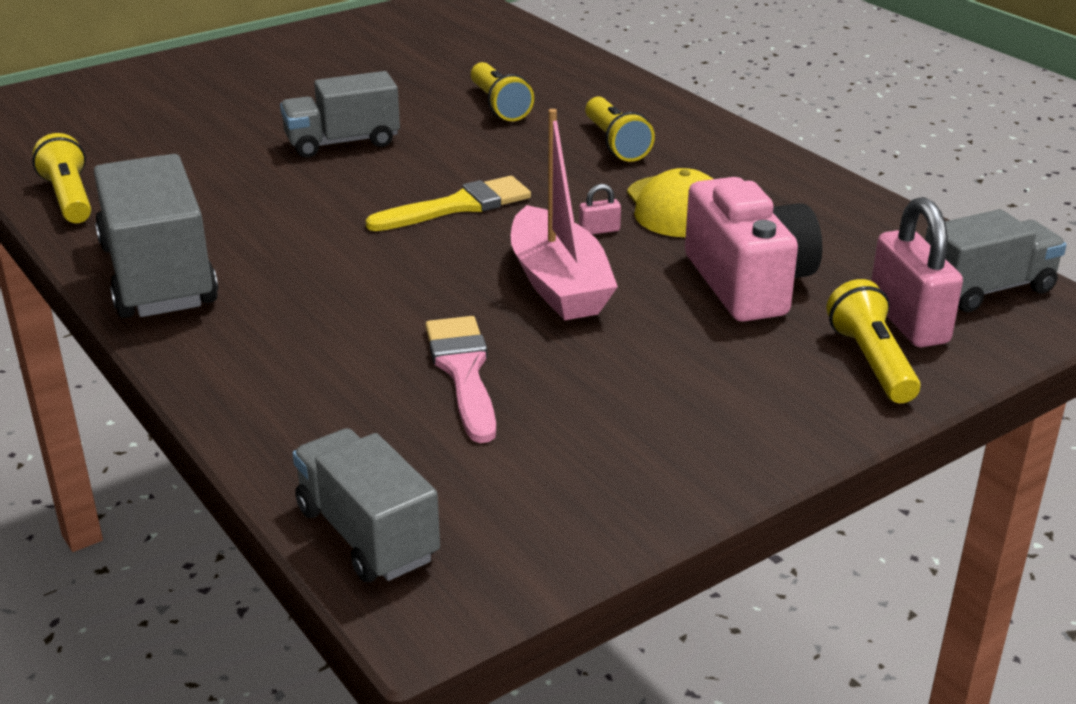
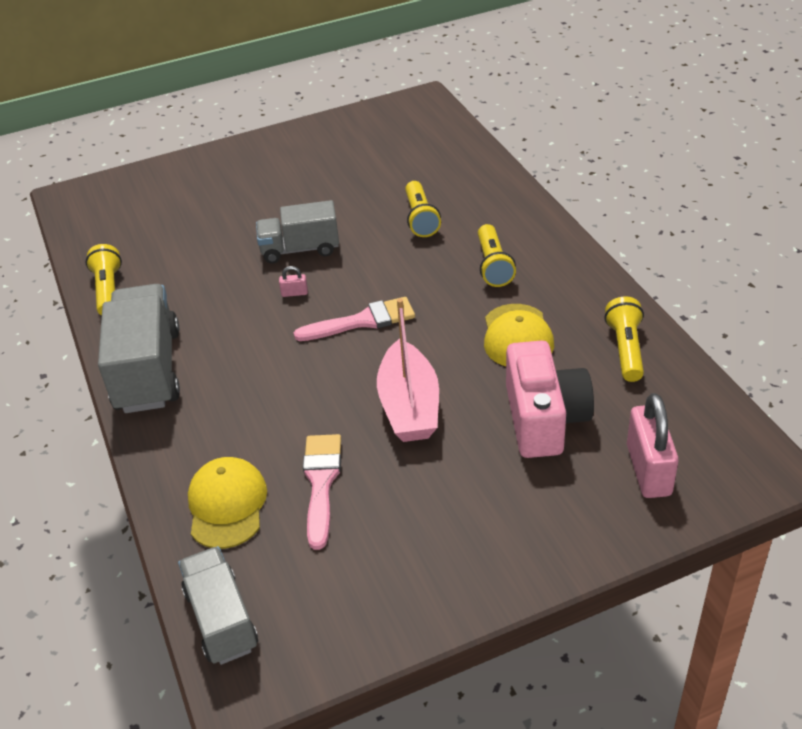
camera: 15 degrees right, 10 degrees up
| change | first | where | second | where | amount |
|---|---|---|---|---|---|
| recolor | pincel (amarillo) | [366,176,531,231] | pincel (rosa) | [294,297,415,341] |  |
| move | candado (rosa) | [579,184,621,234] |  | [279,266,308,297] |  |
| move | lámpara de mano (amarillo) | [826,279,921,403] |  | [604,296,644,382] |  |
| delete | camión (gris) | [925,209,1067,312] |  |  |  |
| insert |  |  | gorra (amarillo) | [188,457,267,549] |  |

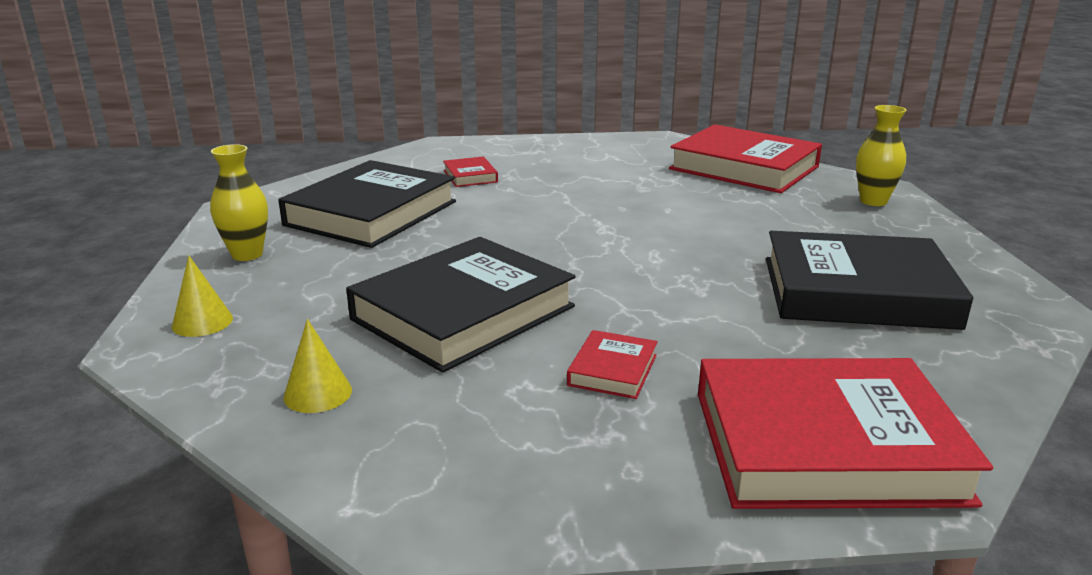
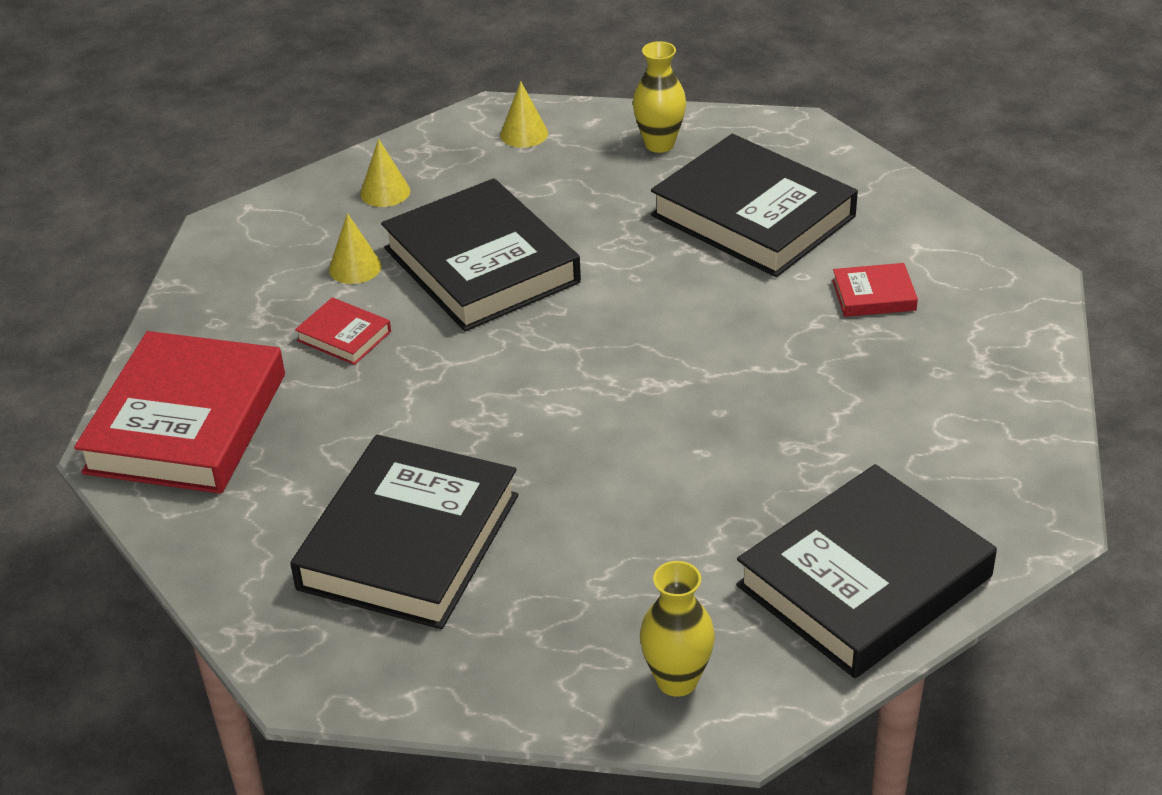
camera: 105 degrees right, 15 degrees up
| change | first | where | second | where | amount |
|---|---|---|---|---|---|
| recolor | libro (rojo) | [669,124,822,193] | libro (negro) | [736,464,997,678] |  |
| insert |  |  | cono (amarillo) | [329,213,381,284] |  |

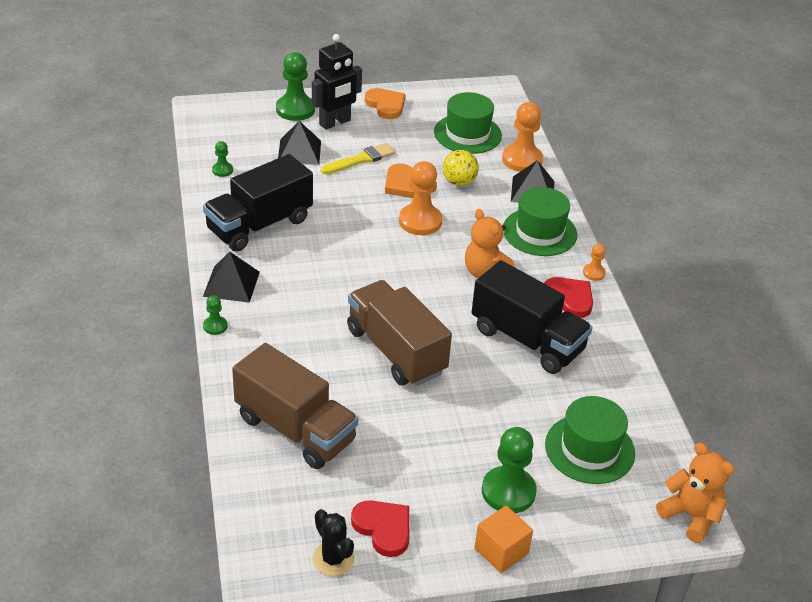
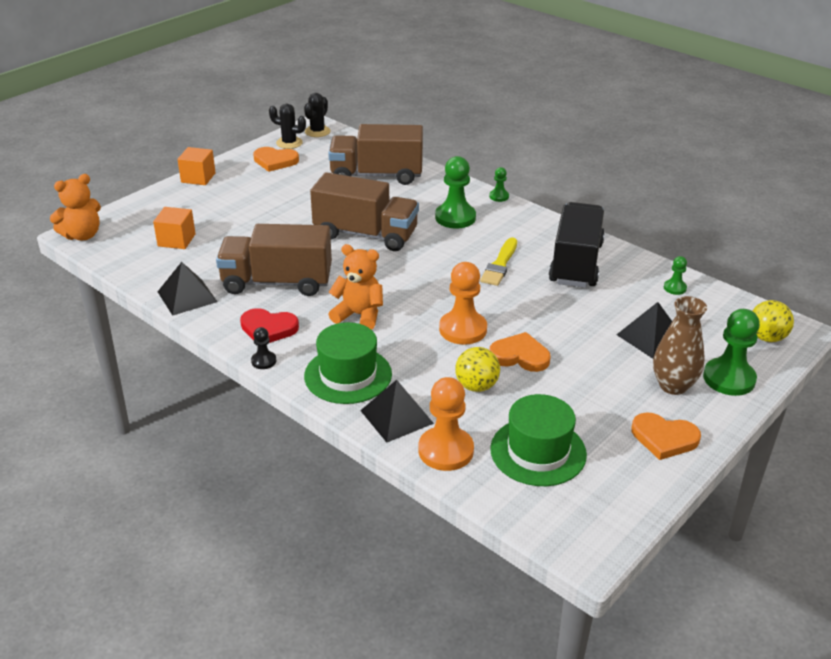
camera: 145 degrees right, 5 degrees down
| change | first | where | second | where | amount |
|---|---|---|---|---|---|
| move | pirámide (negro) | [203,252,260,303] |  | [158,262,217,316] |  |
| replace | robot (negro) | [312,34,362,130] | florero (marrón) | [653,296,707,395] |  |
| move | pincel (amarillo) | [321,143,395,174] |  | [480,237,517,286] |  |
| recolor | corazón (rojo) | [351,500,409,557] | corazón (naranja) | [253,147,299,172] |  |
| recolor | camión (negro) | [471,260,592,374] | camión (marrón) | [216,224,332,296] |  |
| move | peón (verde) | [482,427,537,513] |  | [435,156,476,229] |  |
| replace | sombrero (verde) | [545,396,635,484] | cubo (naranja) | [153,207,196,249] |  |
| recolor | peón (naranja) | [583,243,606,281] | peón (negro) | [251,327,276,369] |  |
| rotate | osito (naranja) | [656,443,734,543] |  | [50,174,101,240] | 45 degrees counterclockwise |
| insert |  |  | cactus (negro) | [304,93,331,137] |  |
| insert |  |  | pelota (amarillo) | [752,300,794,342] |  |

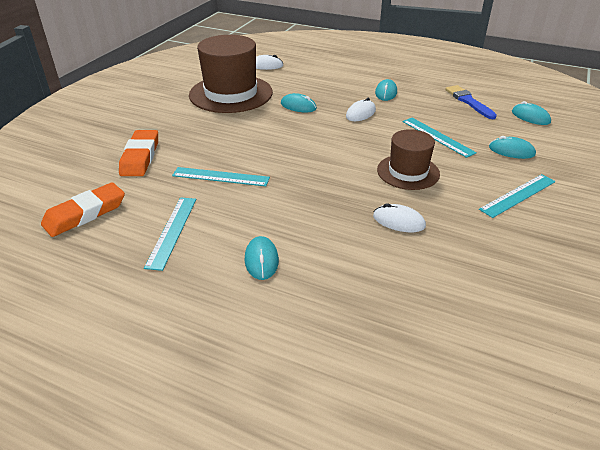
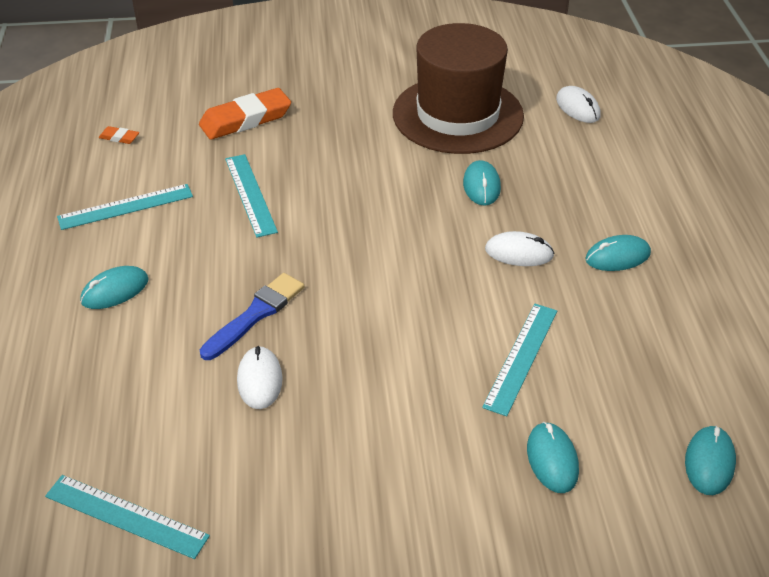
camera: 60 degrees right, 5 degrees up
| change | first | where | second | where | amount |
|---|---|---|---|---|---|
| resize | goma de borrar (naranja) | [41,182,125,237] |  | [99,126,139,144] | x0.44 |
| delete | sombrero (marrón) | [377,129,440,190] |  |  |  |
| move | pincel (azul) | [445,85,497,119] |  | [200,273,304,360] |  |
| move | regla (turquesa) | [479,174,556,218] |  | [45,475,210,559] |  |

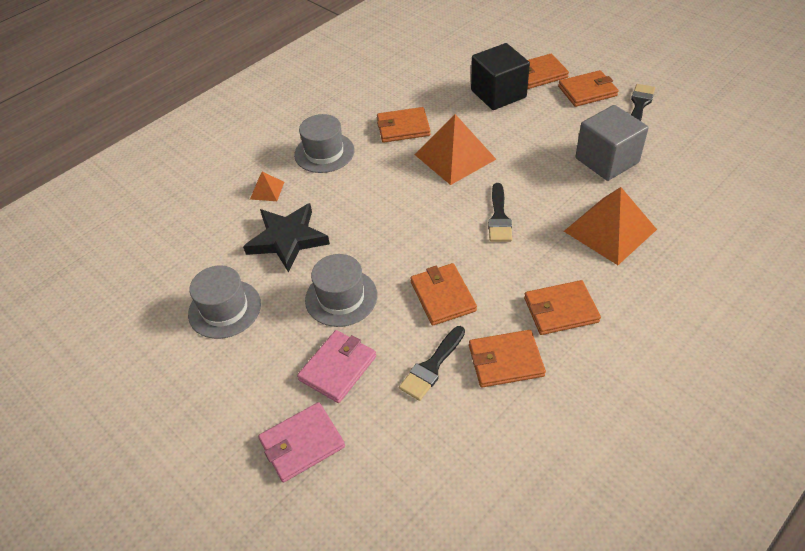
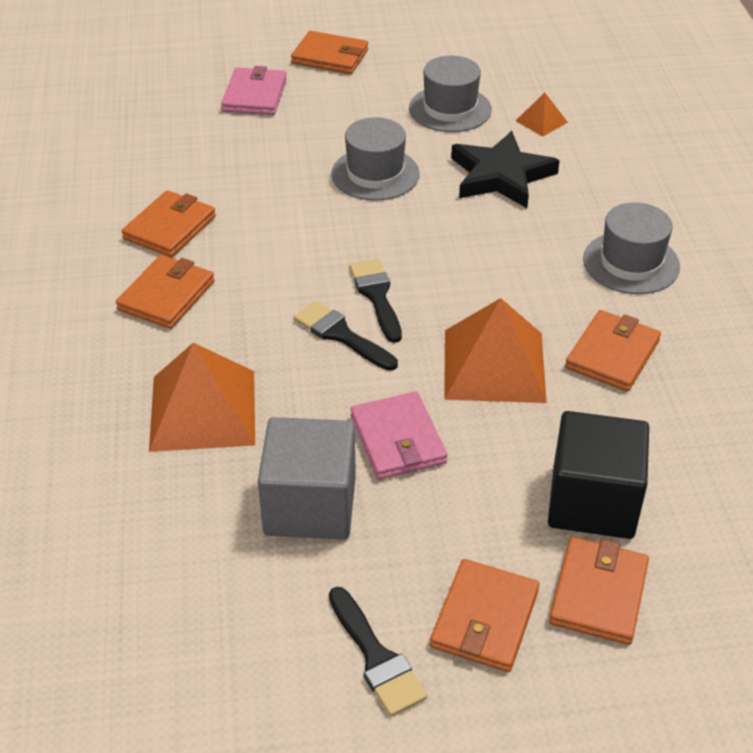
camera: 125 degrees right, 5 degrees down
| change | first | where | second | where | amount |
|---|---|---|---|---|---|
| move | pirámide (naranja) | [250,172,284,201] |  | [516,93,568,136] |  |
| move | cartera (rosa) | [297,330,376,403] |  | [351,392,448,480] |  |
| move | pincel (negro) | [399,326,465,401] |  | [349,259,402,343] |  |
| move | cartera (naranja) | [410,263,477,325] |  | [291,31,368,74] |  |

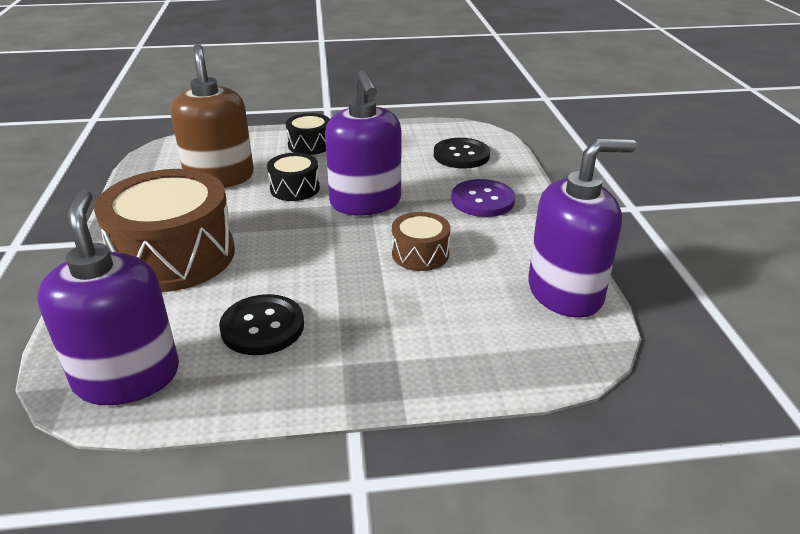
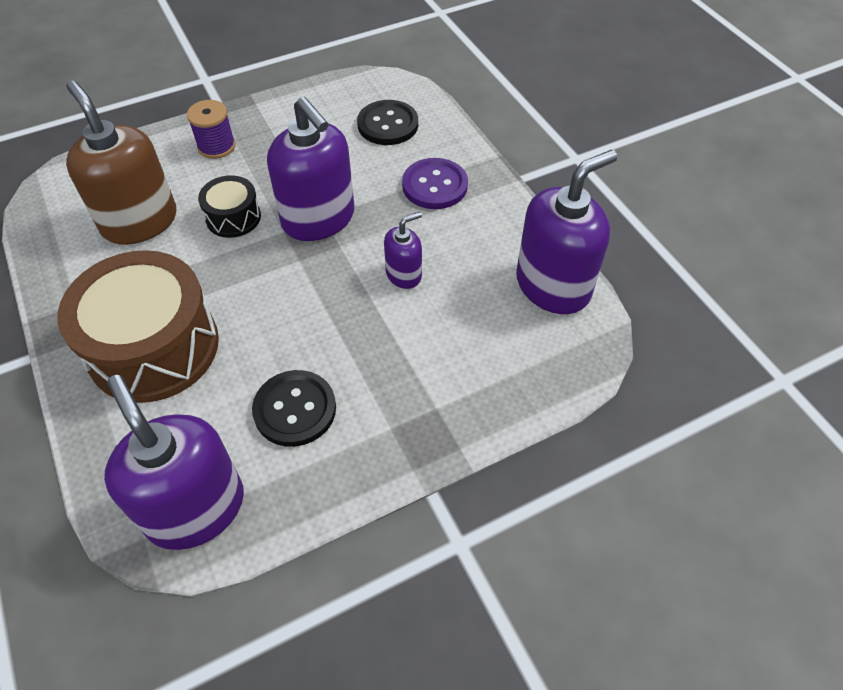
camera: 20 degrees left, 20 degrees up
| change | first | where | second | where | amount |
|---|---|---|---|---|---|
| replace | tambor (negro) | [286,113,330,155] | carrete (morado) | [187,100,236,159] |  |
| replace | tambor (marrón) | [392,212,450,271] | dispensador de jabón (morado) | [384,212,422,289] |  |

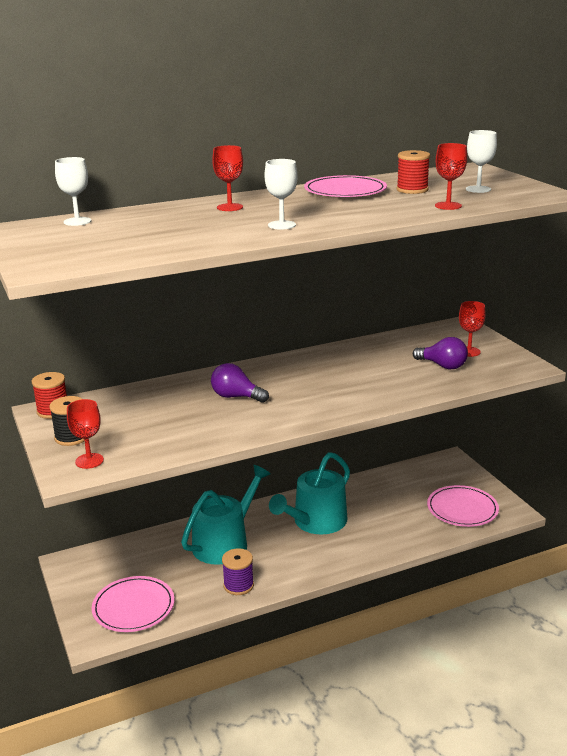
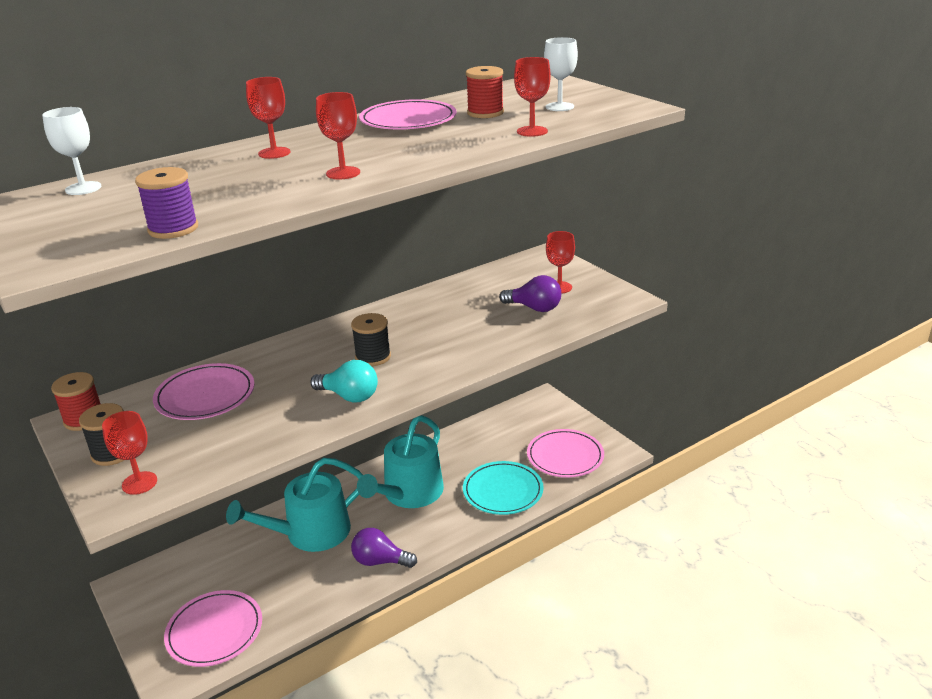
camera: 10 degrees left, 5 degrees up
| change | first | where | second | where | amount |
|---|---|---|---|---|---|
| rotate | regadera (turquesa) | [181,465,271,565] |  | [226,458,363,552] | 150 degrees counterclockwise |
| move | bombilla (morado) | [211,363,269,403] |  | [351,528,417,568] |  |
| move | carrete (morado) | [222,548,254,595] |  | [135,167,198,239] |  |
| recolor | copa (blanco) | [265,159,298,230] | copa (rojo) | [316,92,360,179] |  |
| insert |  |  | plato (rosa) | [153,363,255,420] |  |
| insert |  |  | bombilla (turquesa) | [310,360,378,402] |  |
| insert |  |  | carrete (negro) | [351,313,391,366] |  |
| insert |  |  | plato (turquesa) | [463,461,544,515] |  |

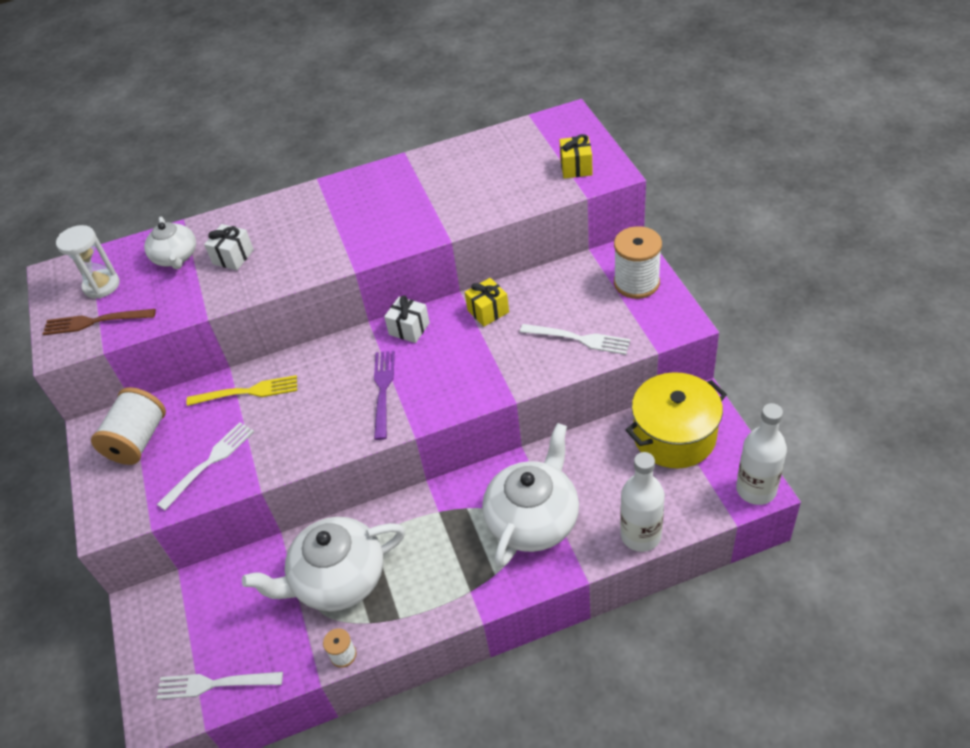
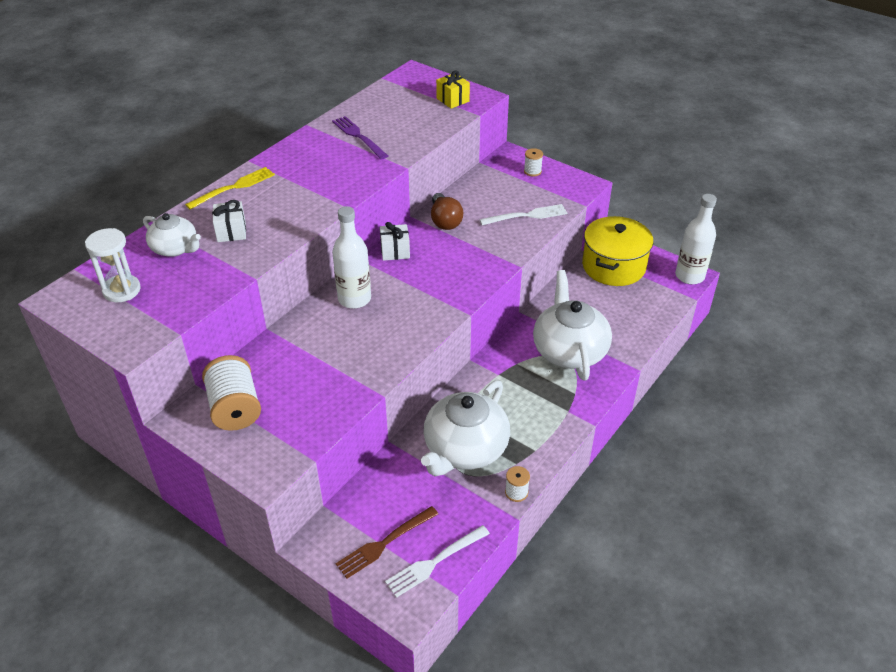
camera: 40 degrees left, 5 degrees down
| change | first | where | second | where | amount |
|---|---|---|---|---|---|
| move | tenedor (marrón) | [43,309,156,335] |  | [336,506,438,579] |  |
| delete | tenedor (blanco) | [157,422,254,510] |  |  |  |
| move | tenedor (amarillo) | [187,375,297,406] |  | [185,167,275,210] |  |
| move | tenedor (morado) | [374,351,395,440] |  | [332,116,388,160] |  |
| replace | regalo (amarillo) | [465,278,509,327] | bombilla (marrón) | [431,193,463,230] |  |
| resize | carrete (blanco) | [614,226,662,299] |  | [524,148,543,177] | x0.49 |
| move | botella (blanco) | [620,452,665,552] |  | [332,206,371,309] |  |

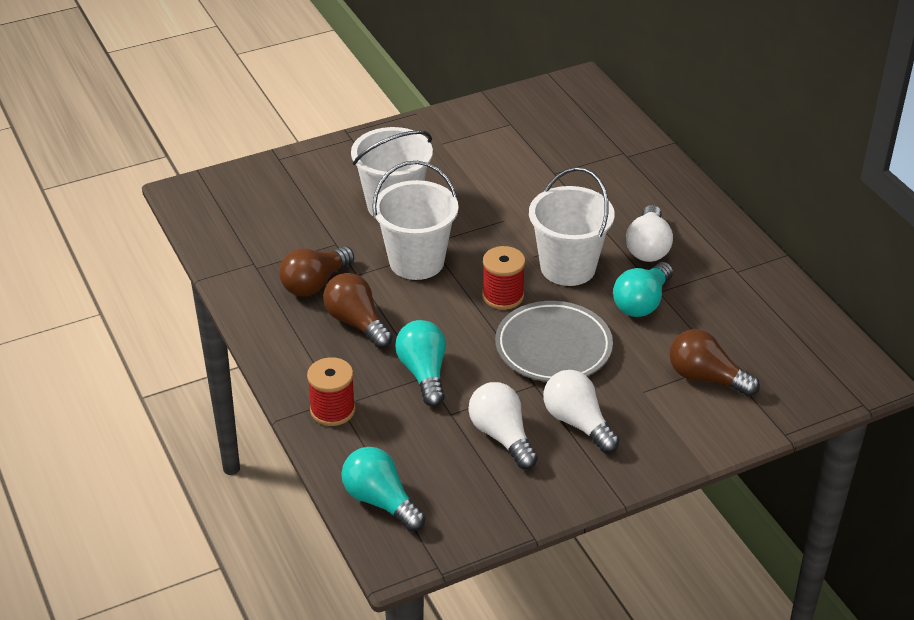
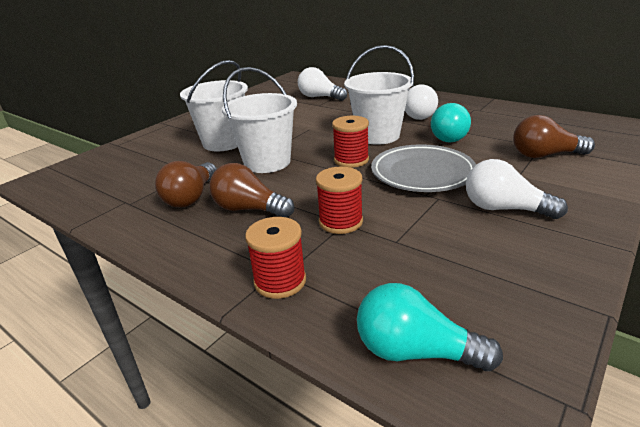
camera: 25 degrees left, 10 degrees down
| change | first | where | second | where | amount |
|---|---|---|---|---|---|
| replace | bombilla (turquesa) | [395,320,446,407] | carrete (rojo) | [316,167,363,234] |  |
| move | bombilla (blanco) | [469,382,538,469] |  | [298,67,347,101] |  |

